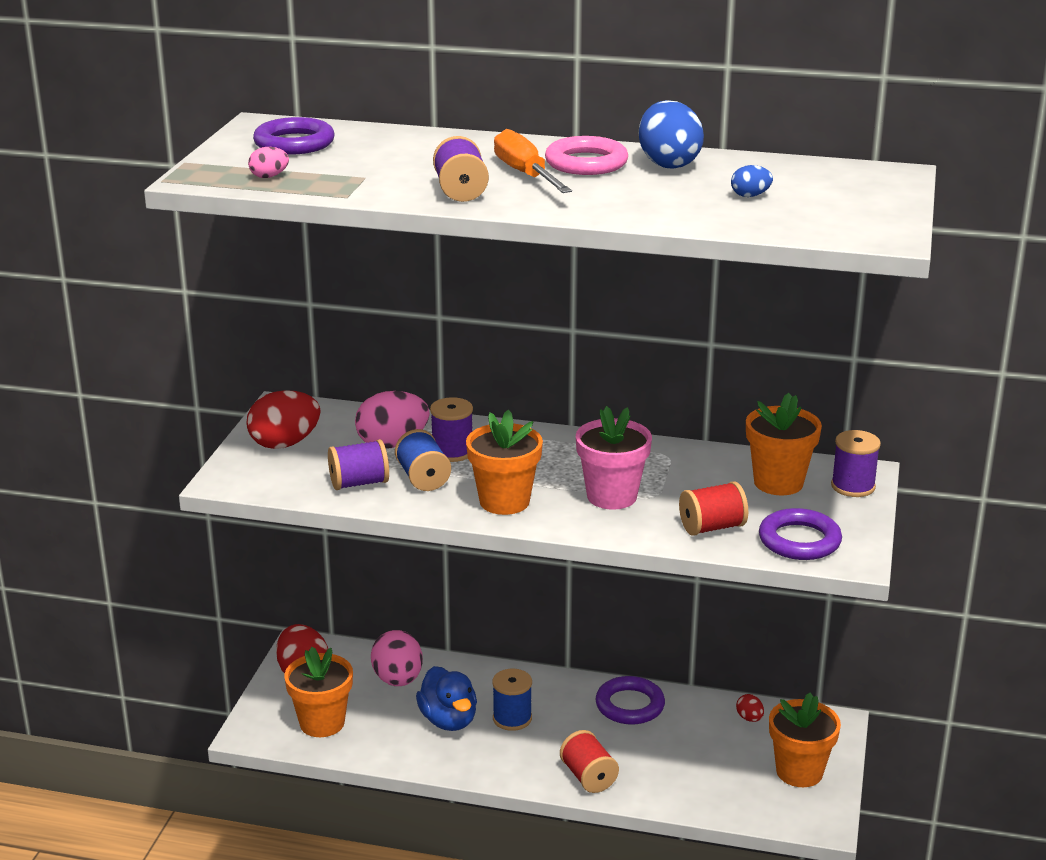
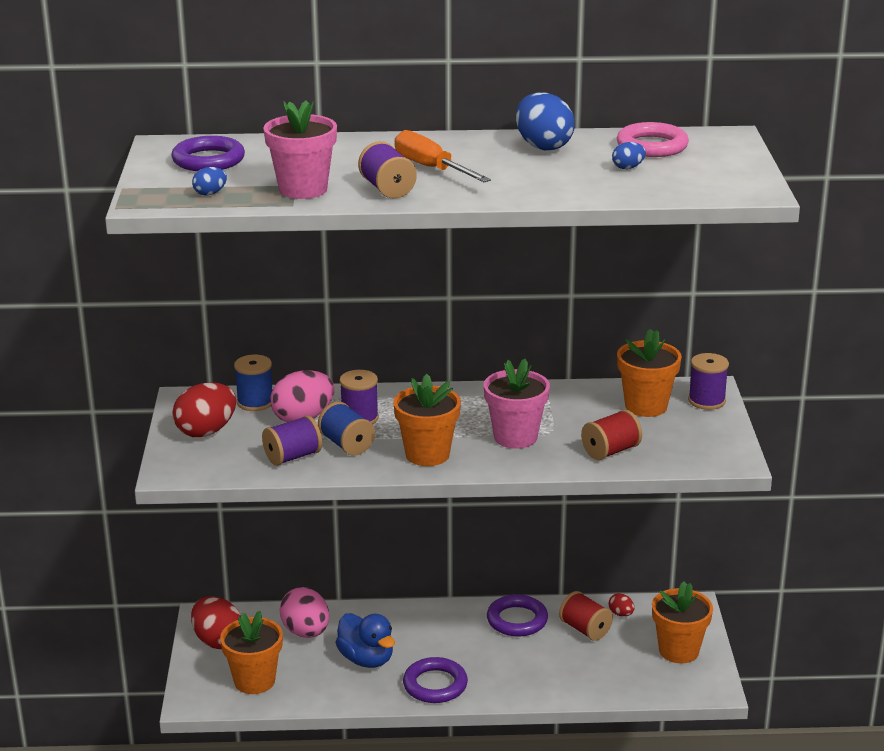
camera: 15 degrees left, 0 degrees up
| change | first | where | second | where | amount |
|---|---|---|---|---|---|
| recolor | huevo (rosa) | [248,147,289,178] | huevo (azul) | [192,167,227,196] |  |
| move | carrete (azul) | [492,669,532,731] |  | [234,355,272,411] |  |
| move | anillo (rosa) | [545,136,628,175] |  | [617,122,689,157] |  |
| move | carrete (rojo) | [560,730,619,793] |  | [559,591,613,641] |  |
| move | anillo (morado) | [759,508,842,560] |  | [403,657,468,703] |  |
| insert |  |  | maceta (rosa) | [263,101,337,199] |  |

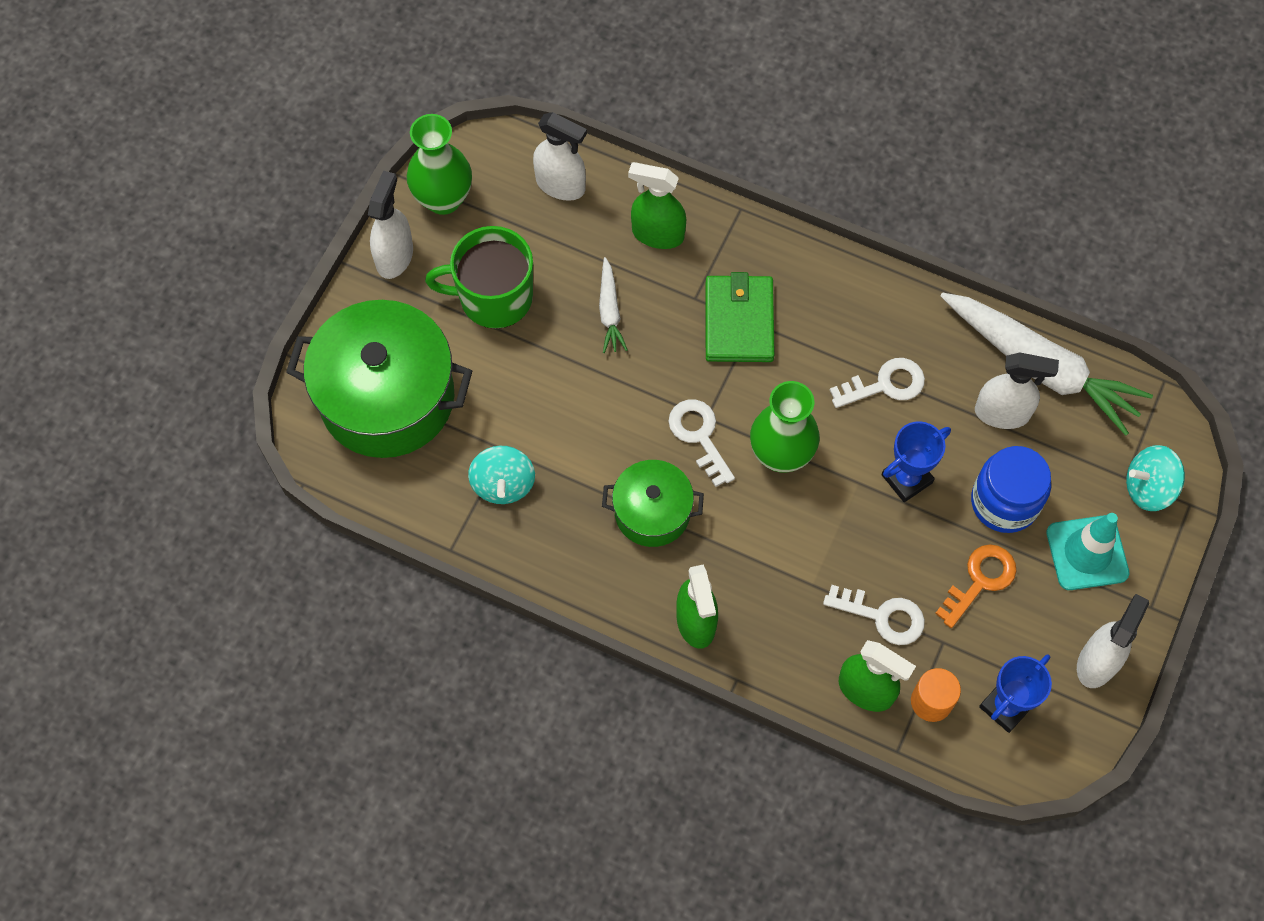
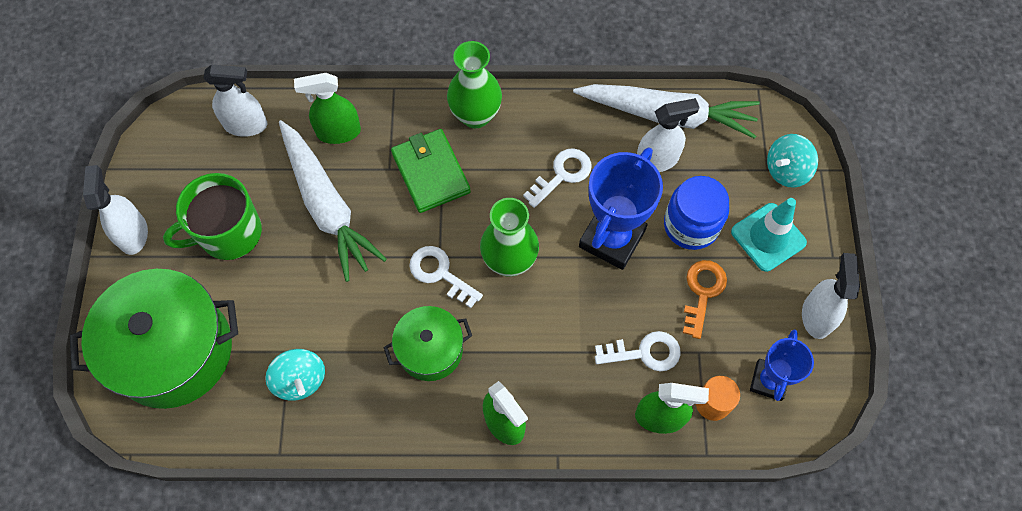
camera: 25 degrees left, 0 degrees up
| change | first | where | second | where | amount |
|---|---|---|---|---|---|
| move | florero (verde) | [407,114,472,215] |  | [447,41,502,128] |  |
| resize | zanahoria (blanco) | [599,257,627,353] |  | [279,120,387,282] | x2.14 |
| resize | trofeo (azul) | [882,421,951,502] |  | [579,147,663,270] | x1.64 |

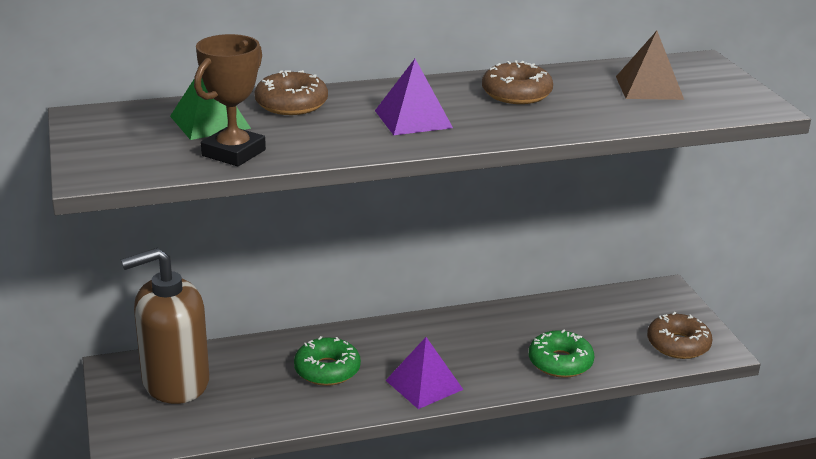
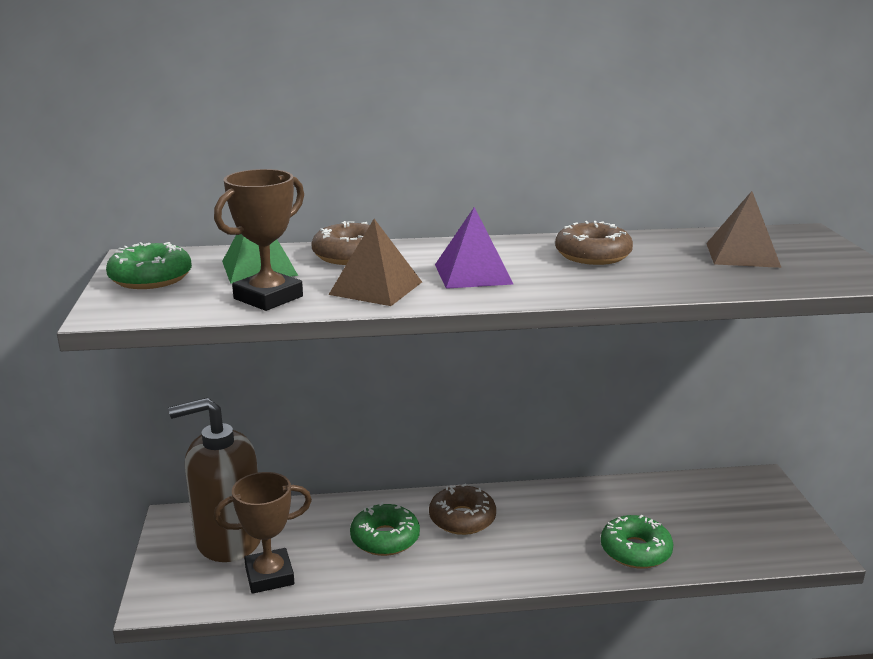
camera: 10 degrees right, 5 degrees down
| change | first | where | second | where | amount |
|---|---|---|---|---|---|
| delete | pirámide (morado) | [385,337,463,409] |  |  |  |
| move | rosquilla (marrón) | [647,312,713,359] |  | [429,484,496,535] |  |
| insert |  |  | rosquilla (verde) | [106,242,192,289] |  |
| insert |  |  | trofeo (marrón) | [214,472,312,594] |  |
| insert |  |  | pirámide (marrón) | [328,219,422,306] |  |

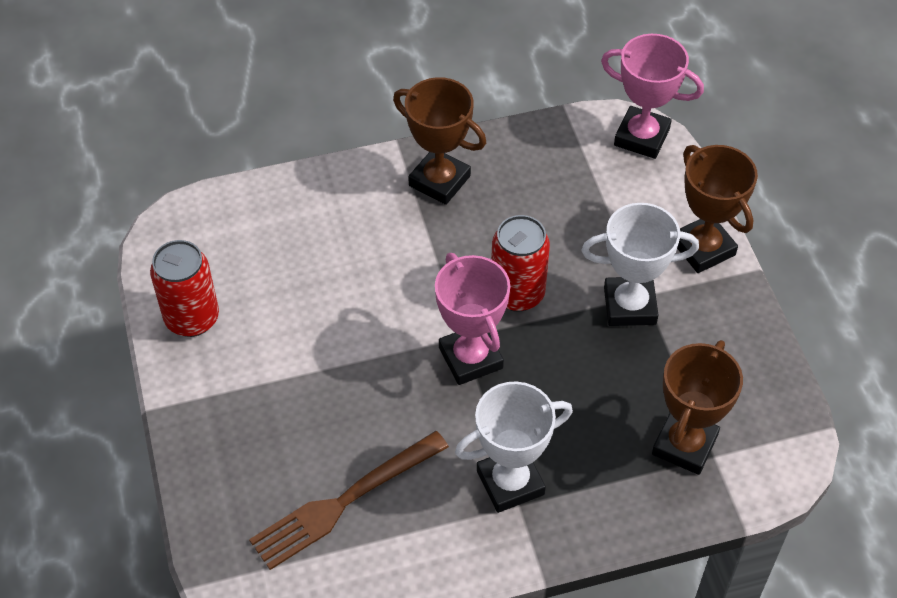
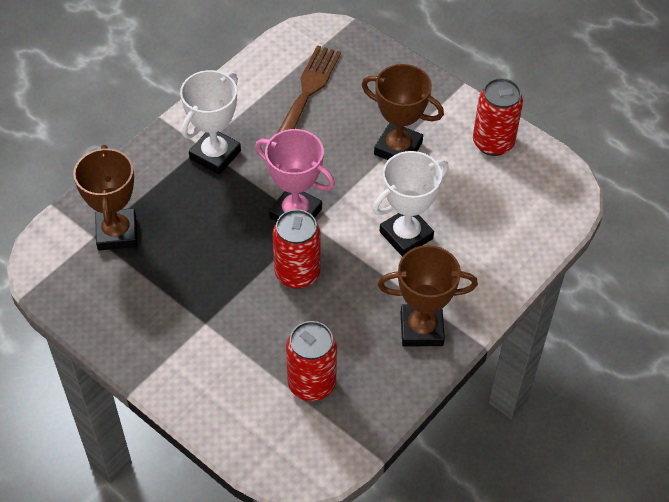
camera: 145 degrees right, 0 degrees up
| change | first | where | second | where | amount |
|---|---|---|---|---|---|
| move | trofeo (blanco) | [582,203,699,326] |  | [373,151,449,257] |  |
| delete | trofeo (rosa) | [601,34,704,159] |  |  |  |
| move | trofeo (marrón) | [677,145,758,273] |  | [362,64,444,160] |  |
| insert |  |  | lata (rojo) | [286,321,337,401] |  |

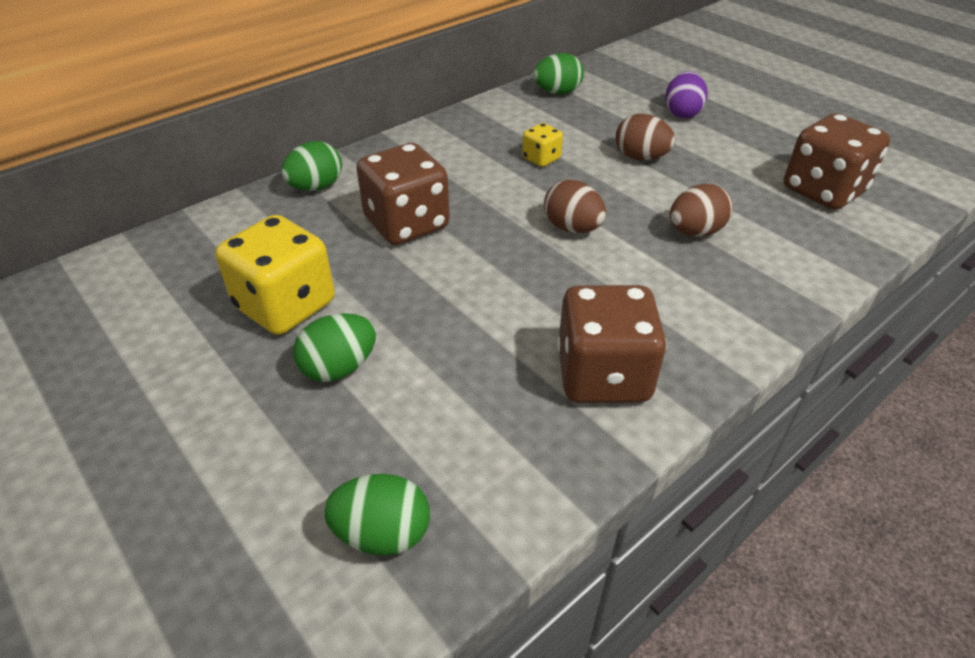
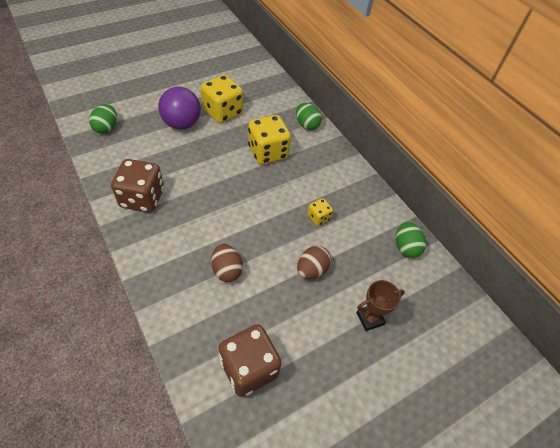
camera: 95 degrees right, 10 degrees up
| change | first | where | second | where | amount |
|---|---|---|---|---|---|
| replace | huevo (verde) | [293,313,376,382] | pelota (morado) | [158,87,201,129] |  |
| recolor | dado (marrón) | [356,143,450,245] | dado (amarillo) | [248,115,291,164] |  |
| delete | huevo (marrón) | [544,180,606,233] |  |  |  |
| replace | huevo (morado) | [665,71,708,118] | trofeo (marrón) | [357,280,405,331] |  |

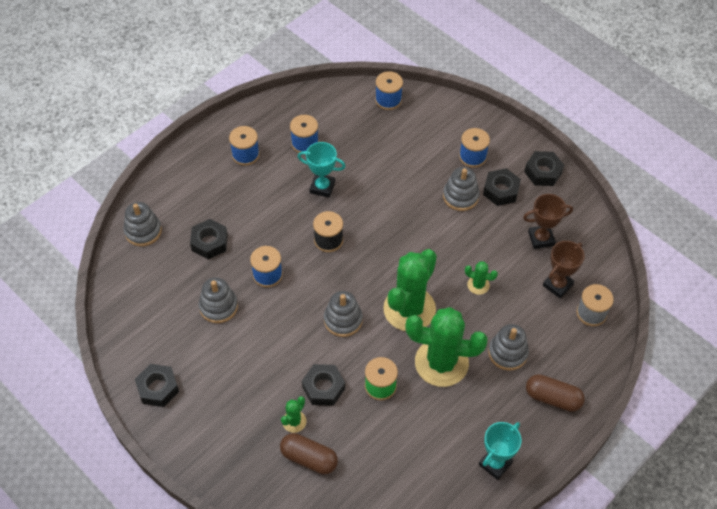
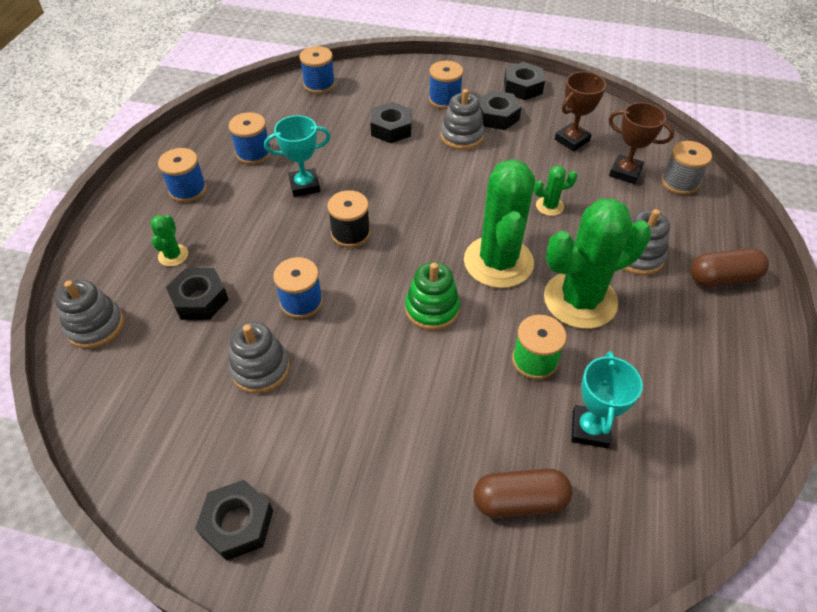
camera: 30 degrees left, 5 degrees down
| change | first | where | second | where | amount |
|---|---|---|---|---|---|
| move | cactus (verde) | [281,396,306,433] |  | [150,215,188,267] |  |
| move | tuerca (negro) | [302,364,345,406] |  | [370,102,412,143] |  |
| recolor | juguete apilable (gris) | [324,291,363,337] | juguete apilable (verde) | [405,262,460,330] |  |
| move | trofeo (turquesa) | [479,422,522,480] |  | [571,351,643,448] |  |
| rotate | trofeo (marrón) | [543,241,585,298] |  | [609,102,674,184] | 75 degrees counterclockwise |

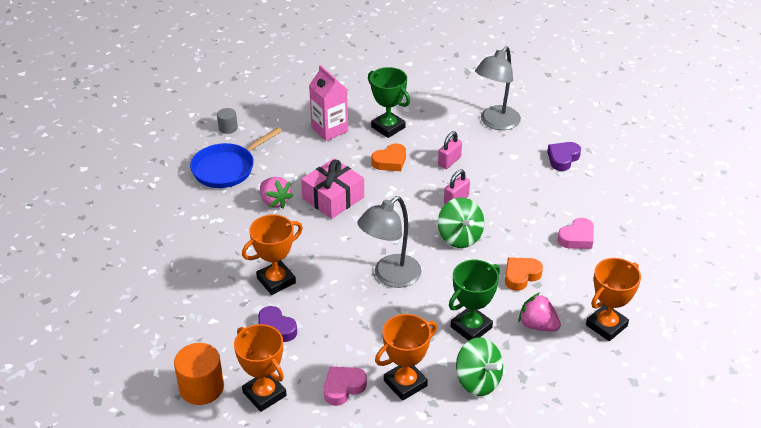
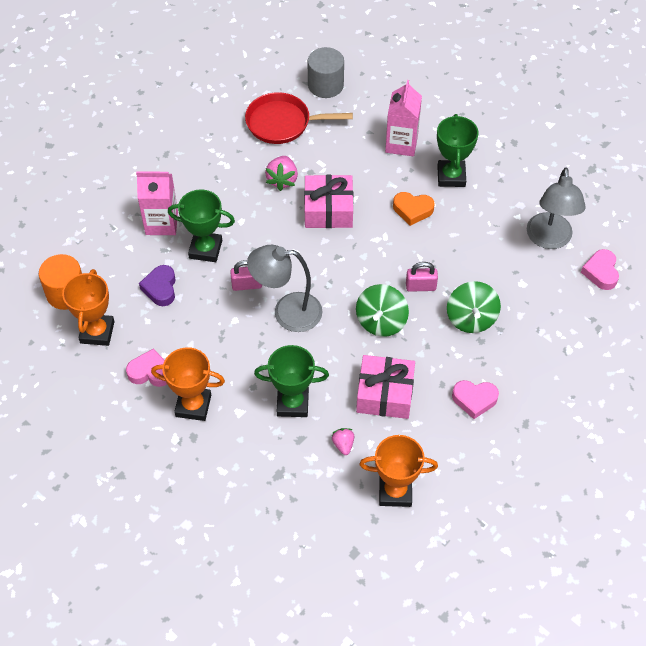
camera: 45 degrees right, 15 degrees up
| change | first | where | second | where | amount |
|---|---|---|---|---|---|
| recolor | sartén (azul) | [190,127,282,188] | sartén (rojo) | [245,92,353,144] |  |
| resize | cilindro (gris) | [217,108,238,134] |  | [308,47,344,98] | x1.82 |
| recolor | trofeo (naranja) | [242,214,303,295] | trofeo (verde) | [168,189,235,262] |  |
| move | candado (rosa) | [438,131,462,169] |  | [230,260,262,291] |  |
| move | peonza (verde) | [456,337,503,396] |  | [447,281,501,333] |  |
| rotate | lámpara (gris) | [475,46,521,130] |  | [527,167,586,249] | 75 degrees counterclockwise |
| replace | corazón (naranja) | [505,257,543,291] | regalo (rosa) | [356,355,415,419] |  |
| resize | fresa (rosa) | [518,293,561,331] |  | [332,428,354,455] | x0.62 |
| delete | corazón (morado) | [547,142,581,171] |  |  |  |
| insert |  |  | cartón de leche (rosa) | [136,172,178,235] |  |
| insert |  |  | corazón (rosa) | [581,249,619,290] |  |

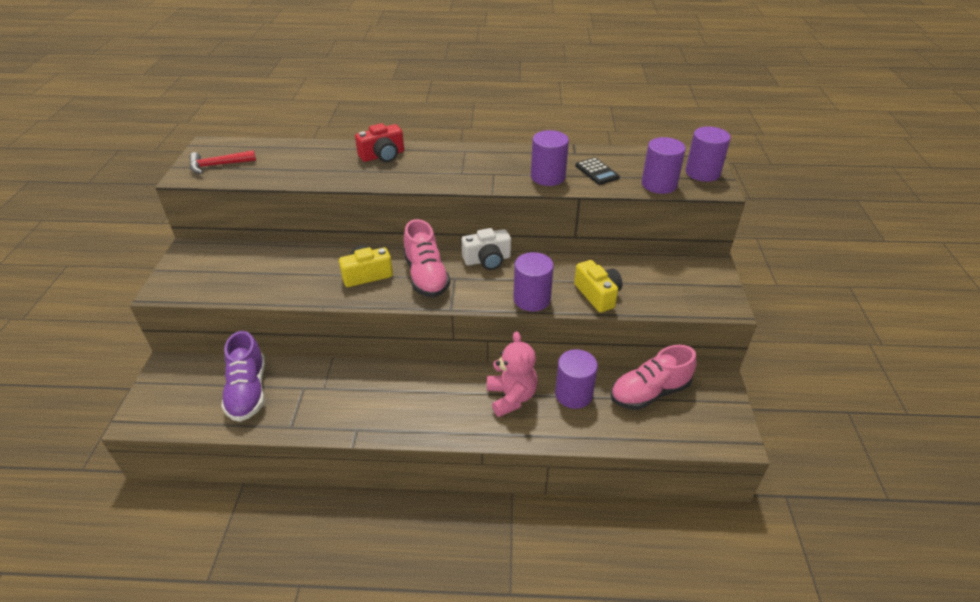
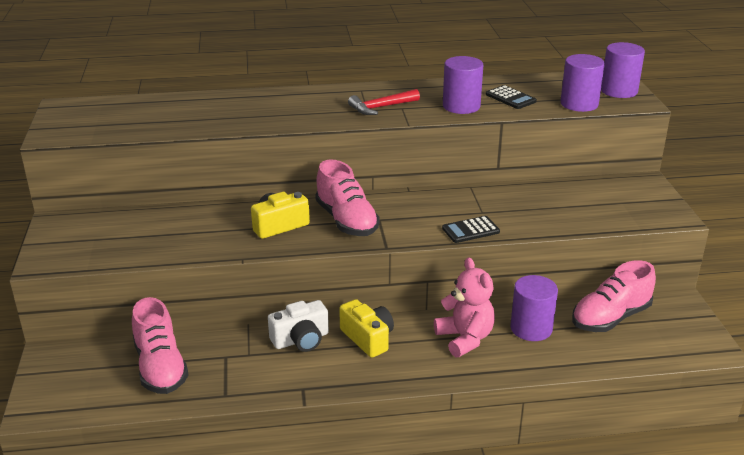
camera: 10 degrees left, 10 degrees down
| change | first | where | second | where | amount |
|---|---|---|---|---|---|
| move | martillo (rojo) | [189,150,256,174] |  | [348,89,420,115] |  |
| recolor | zapato (morado) | [221,331,265,422] | zapato (rosa) | [132,297,189,394] |  |
| delete | cámara (rojo) | [355,123,404,162] |  |  |  |
| move | cámara (blanco) | [461,228,511,270] |  | [268,300,329,352] |  |
| replace | cilindro (morado) | [513,252,554,311] | calculadora (negro) | [442,216,500,243] |  |
| move | cámara (amarillo) | [574,260,623,313] |  | [339,299,394,358] |  |

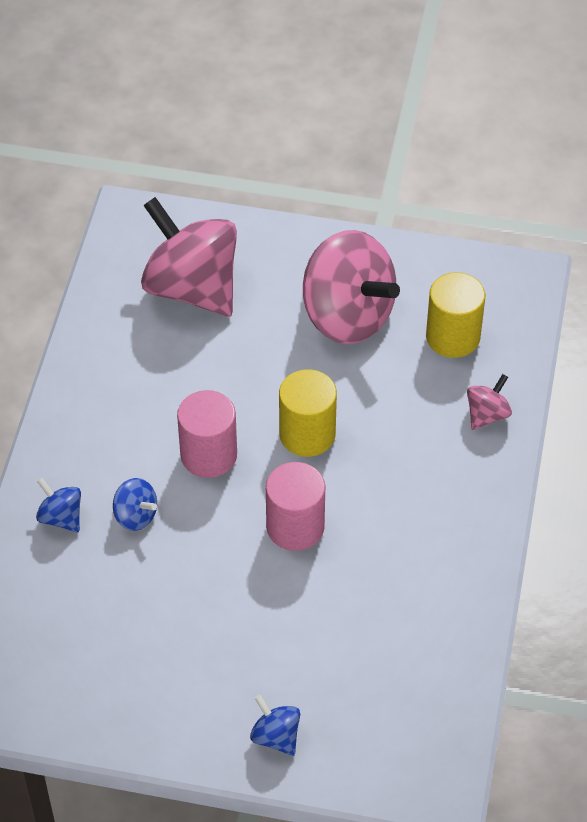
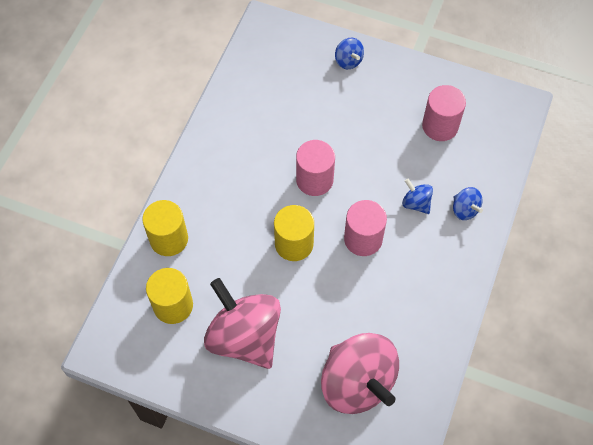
camera: 170 degrees left, 10 degrees up
| change | first | where | second | where | amount |
|---|---|---|---|---|---|
| replace | peonza (rosa) | [467,374,512,430] | cilindro (amarillo) | [142,200,188,256] |  |
| insert |  |  | cilindro (rosa) | [422,85,466,141] |  |

